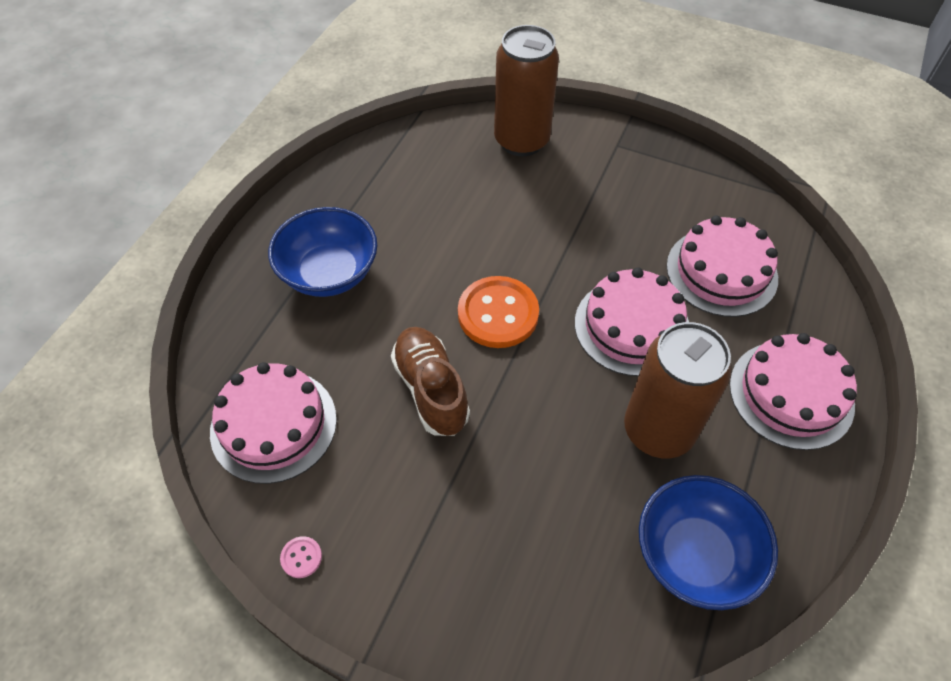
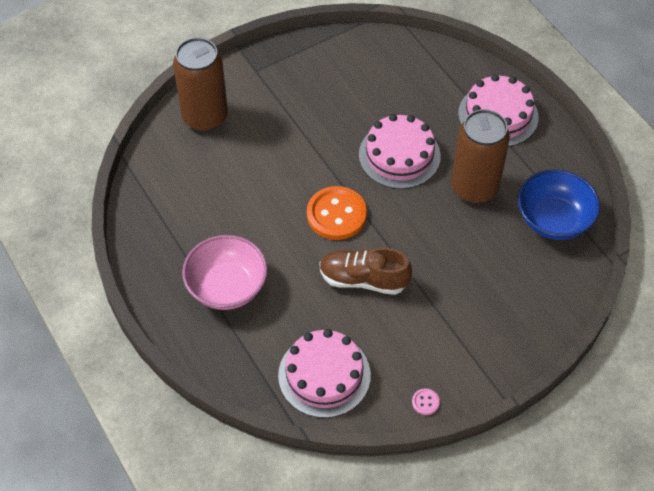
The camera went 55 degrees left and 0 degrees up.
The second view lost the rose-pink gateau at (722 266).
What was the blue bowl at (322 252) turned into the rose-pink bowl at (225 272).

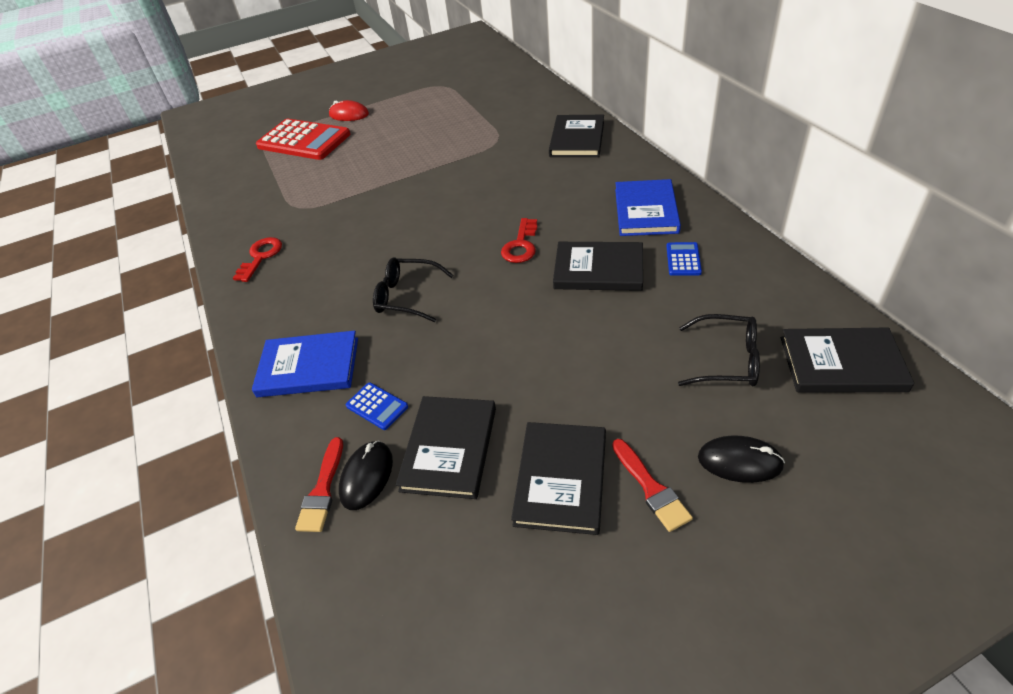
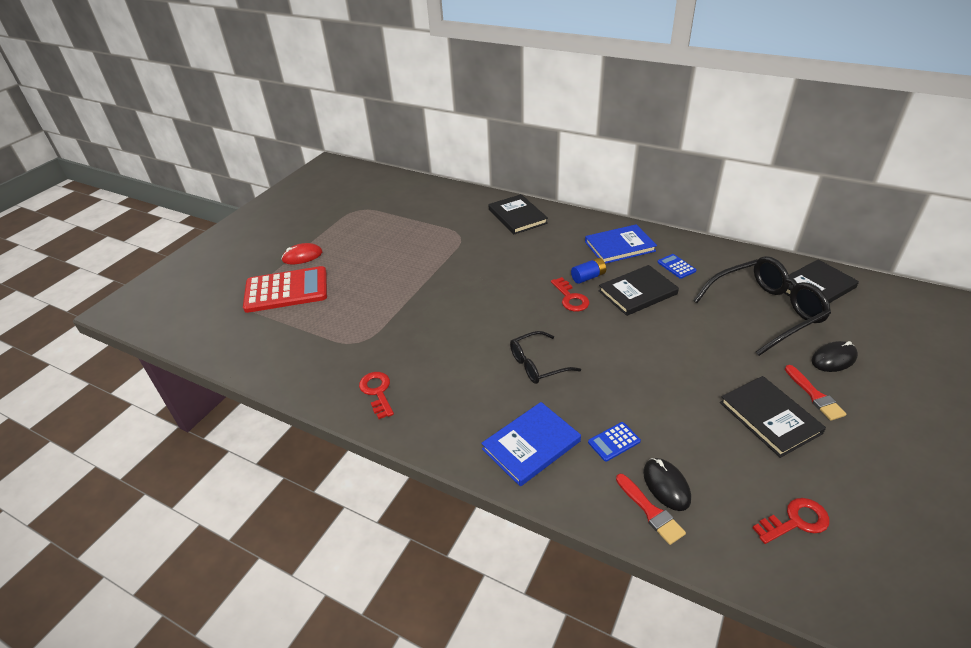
The camera went 40 degrees left and 5 degrees down.
The second view lost the jet-black hardcover at (446 447).
The second view gained the blue power cell at (588 271).
The second view gained the scarlet latchkey at (791 521).
The blue calculator at (376 406) ended up facing another way, 150 degrees clockwise from before.
The scarlet paint brush at (652 485) ended up facing another way, 45 degrees clockwise from before.
The blue hardcover at (648 207) ended up facing another way, 75 degrees counterclockwise from before.
The size of the jet-black glasses at (719 350) changed by a factor of 1.74.

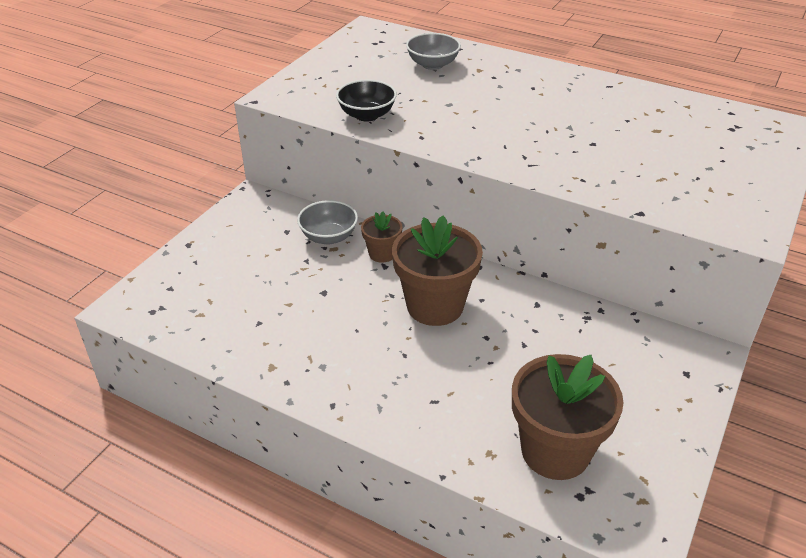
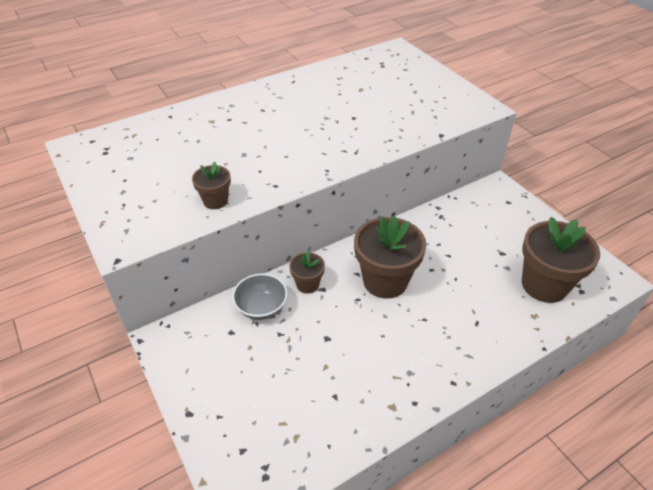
The camera went 60 degrees left and 5 degrees up.
The second view lost the gray bowl at (433 51).
Where the jet-black bowl stood at (366 101), the russet potted plant came to stand at (211 185).

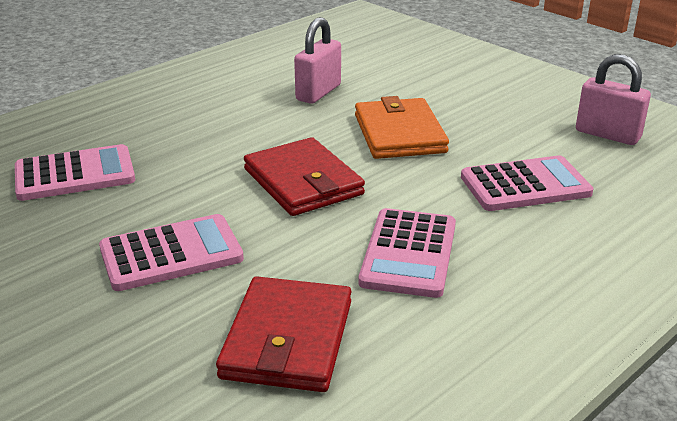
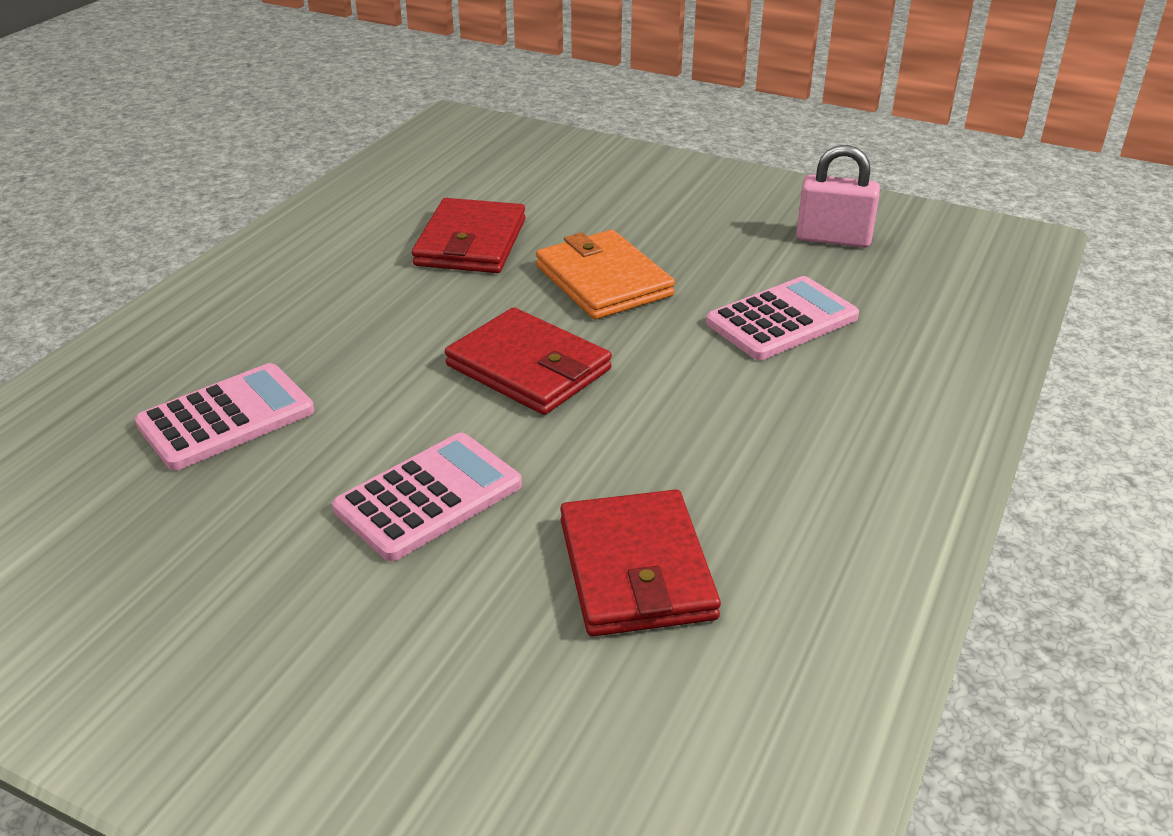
The camera went 20 degrees left and 5 degrees up.
The second view lost the rose-pink calculator at (407 253).
Where the rose-pink padlock stood at (317 60), the scarlet billfold came to stand at (469 235).

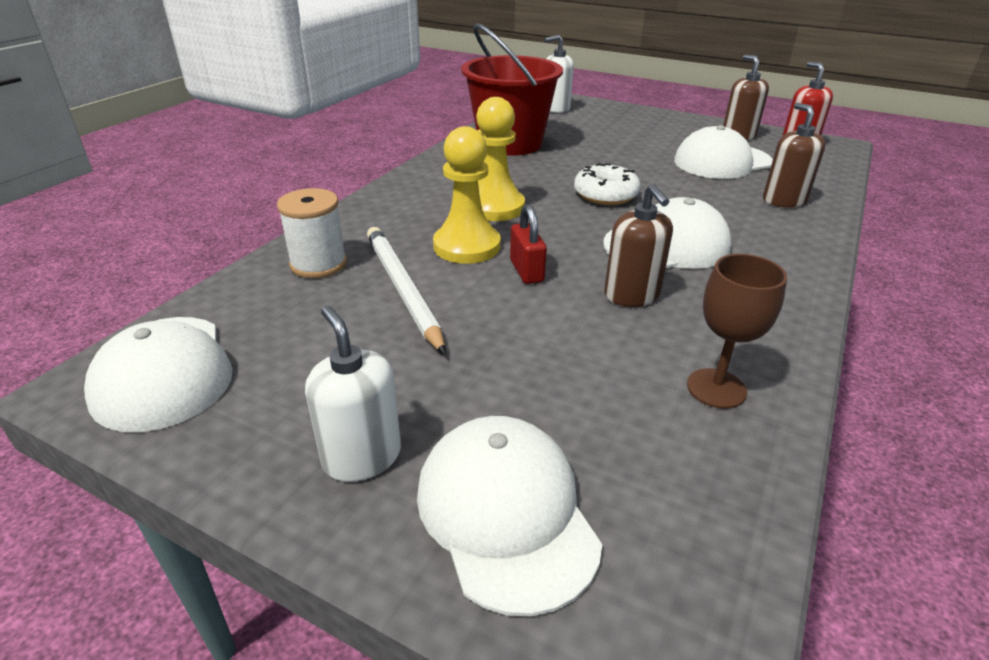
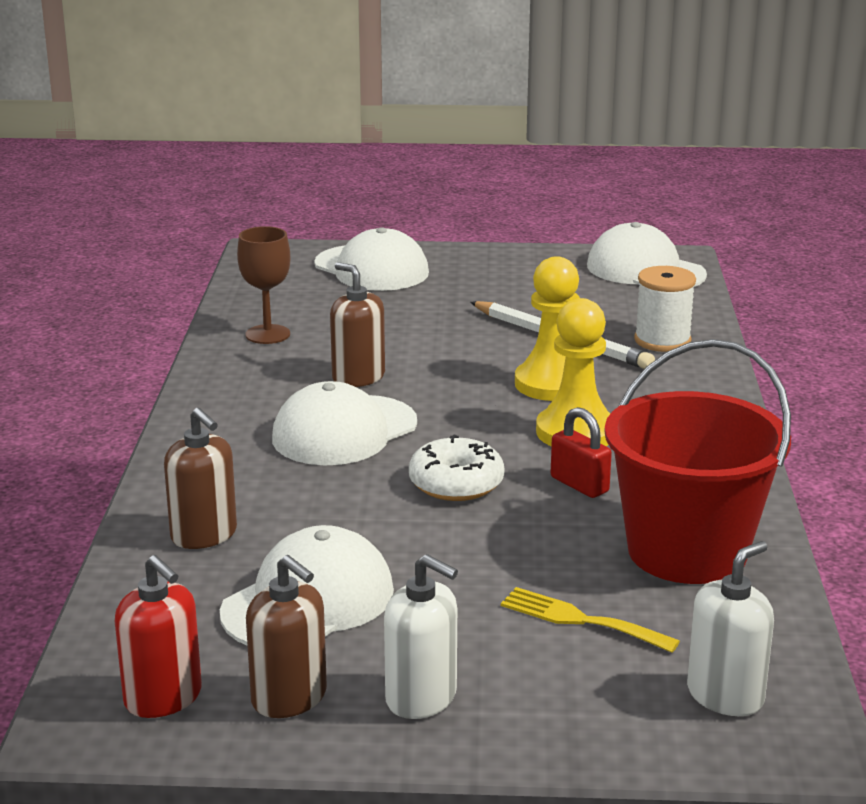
The camera went 155 degrees right and 10 degrees down.
The second view gained the golden table fork at (590 620).
The snow-white soap dispenser ended up elsewhere, having gone from (353 394) to (421 636).
The scarlet padlock ended up elsewhere, having gone from (528 244) to (581 452).

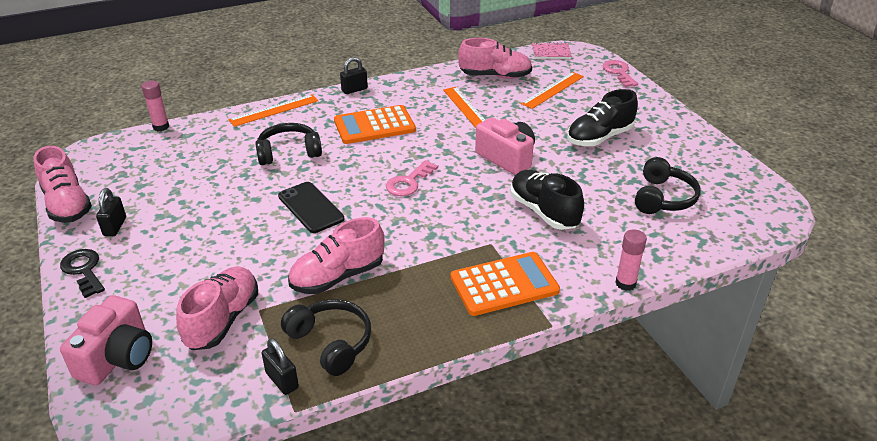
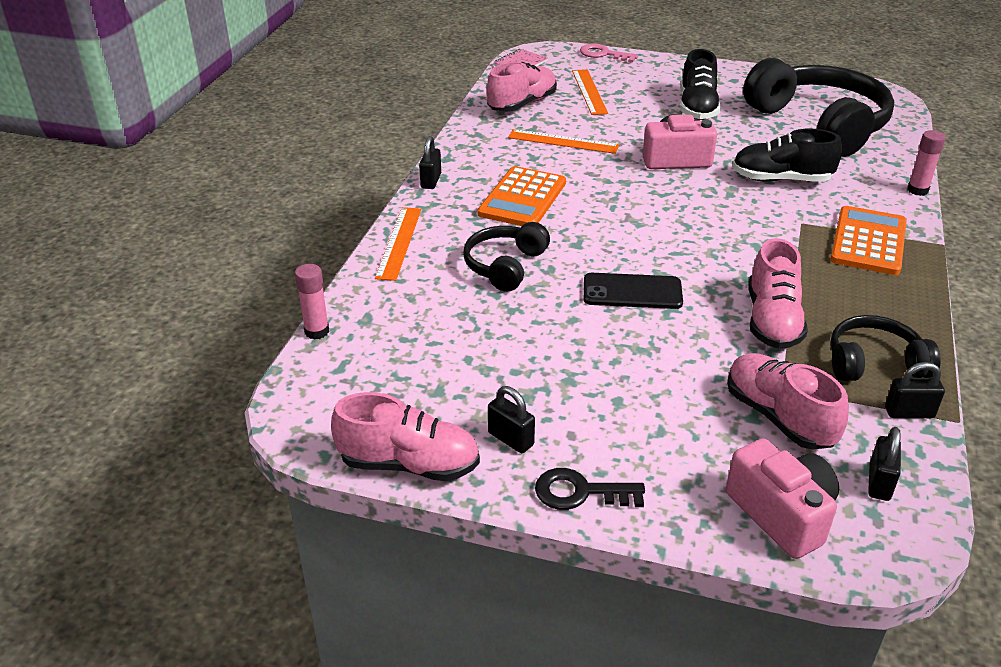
The camera went 50 degrees left and 0 degrees up.
The second view lost the rose-pink latchkey at (412 178).
The second view gained the jet-black padlock at (884 464).
The size of the jet-black over-ear headphones at (668 185) changed by a factor of 1.95.

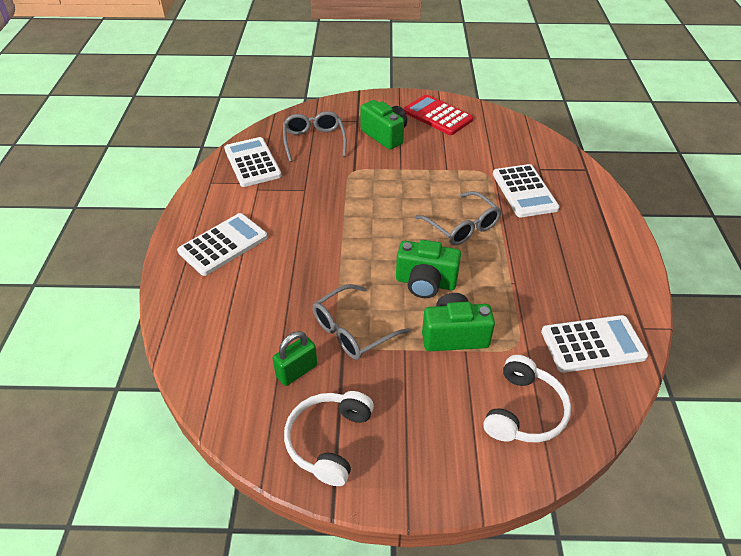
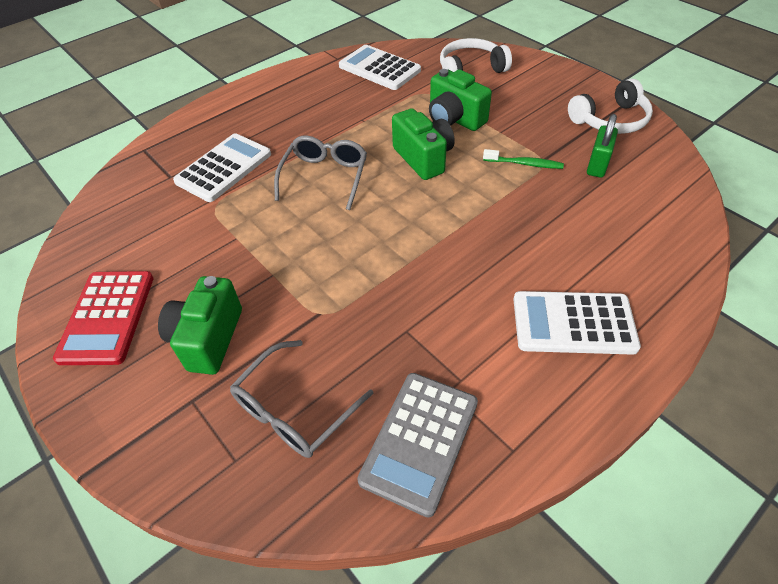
The camera went 130 degrees left and 5 degrees up.
Where the gray glasses stood at (361 322), the emerald tooth brush came to stand at (523 159).
What was the snow-white calculator at (253 162) turned into the gray calculator at (417 445).
The emerald padlock at (294 358) ended up facing another way, 75 degrees counterclockwise from before.

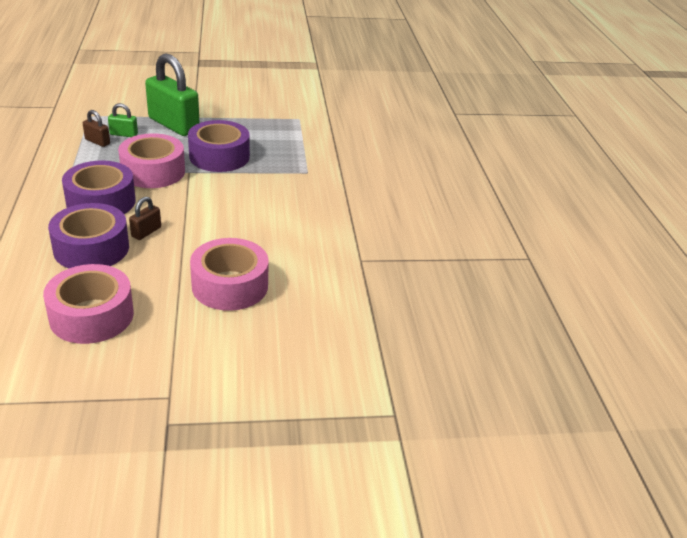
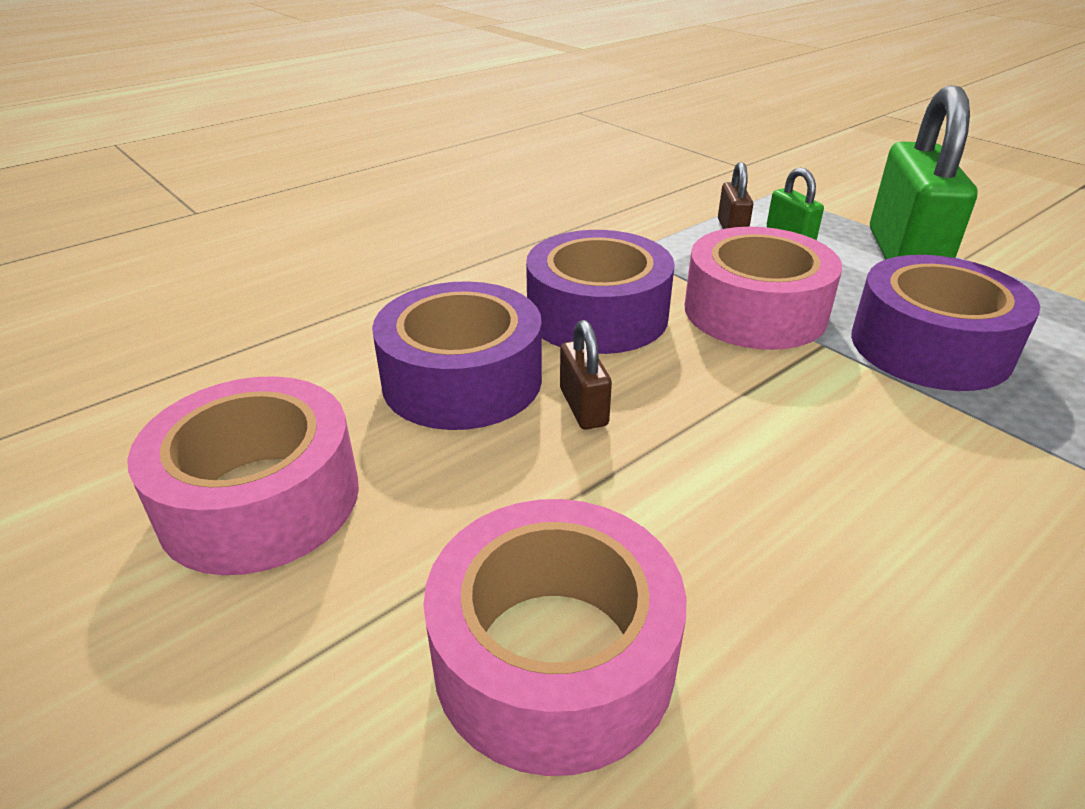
The camera went 60 degrees right and 0 degrees up.
The russet padlock at (145 218) ended up facing another way, 75 degrees clockwise from before.

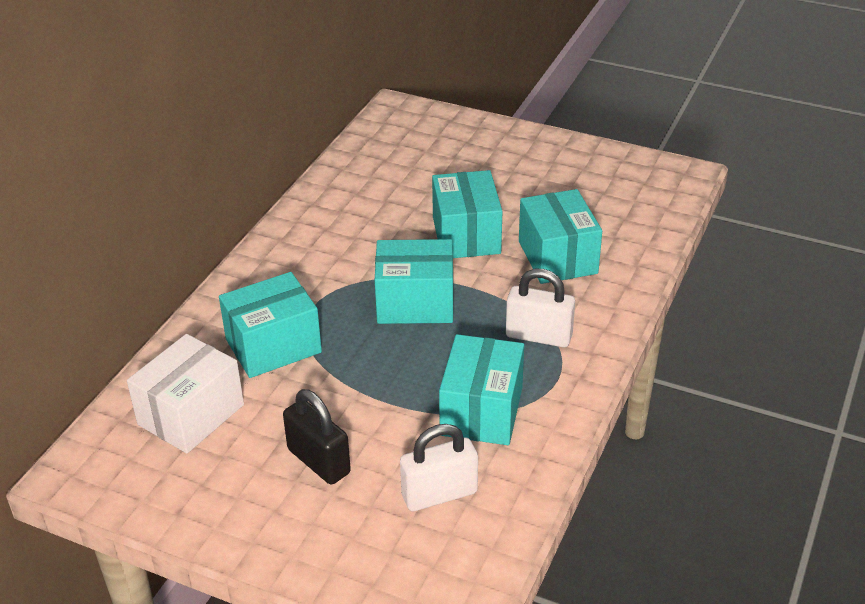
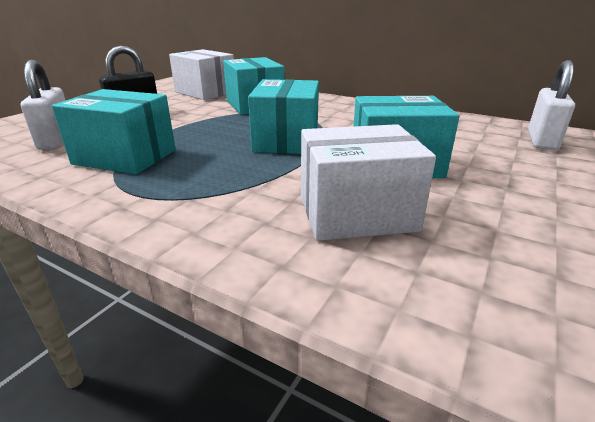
The camera went 95 degrees right and 10 degrees down.
The snow-white padlock ended up elsewhere, having gone from (540 308) to (551 105).
What was the turquoise package at (560 236) turned into the snow-white package at (368 182).

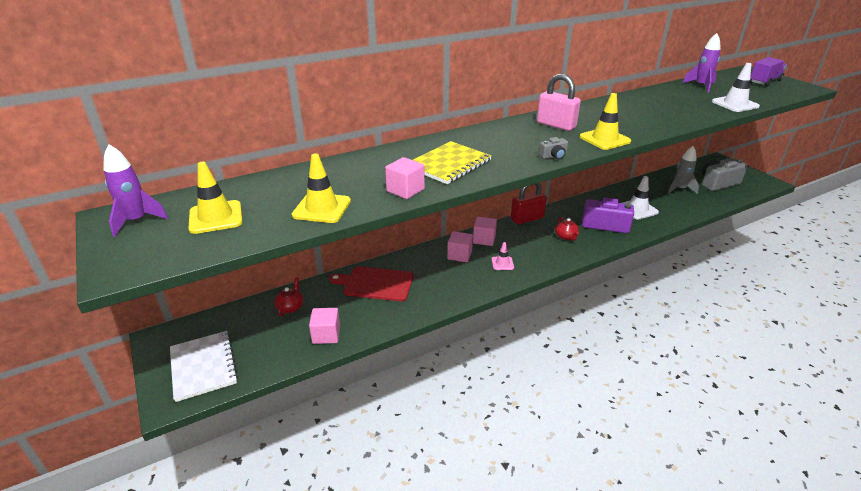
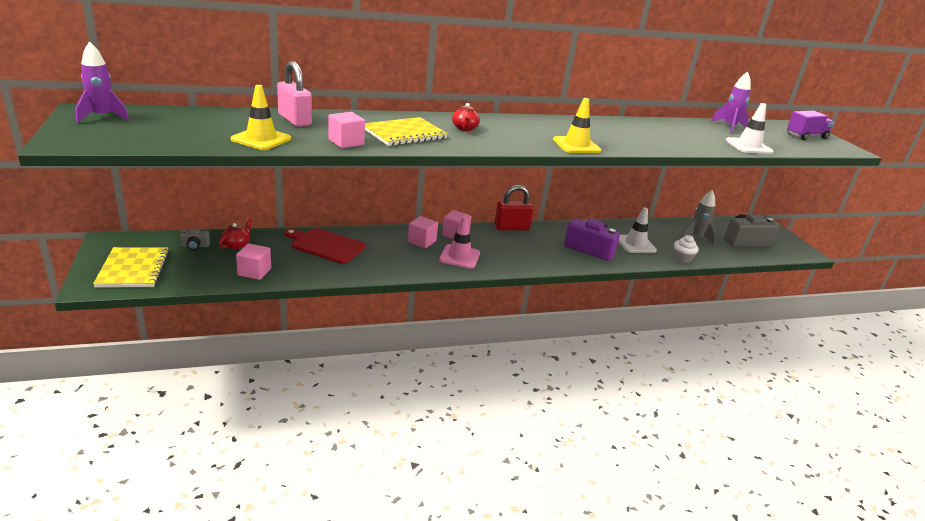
The camera went 10 degrees right and 5 degrees down.
The second view lost the golden traffic cone at (215 198).
The second view gained the snow-white fairy cake at (686 249).
The rose-pink padlock ended up elsewhere, having gone from (559 102) to (294 94).
The gray camera ended up elsewhere, having gone from (553 148) to (195 239).
The scarlet teapot ended up elsewhere, having gone from (567 229) to (466 117).
What was the snow-white notepad at (204 366) turned into the golden notepad at (131 267).
The size of the rose-pink traffic cone at (502 256) changed by a factor of 1.69.

